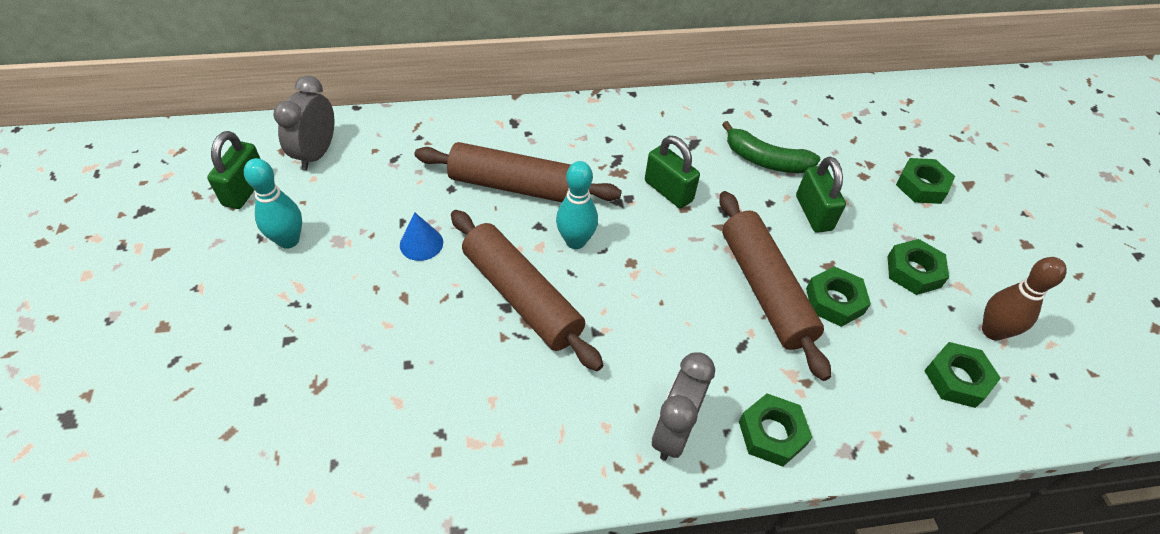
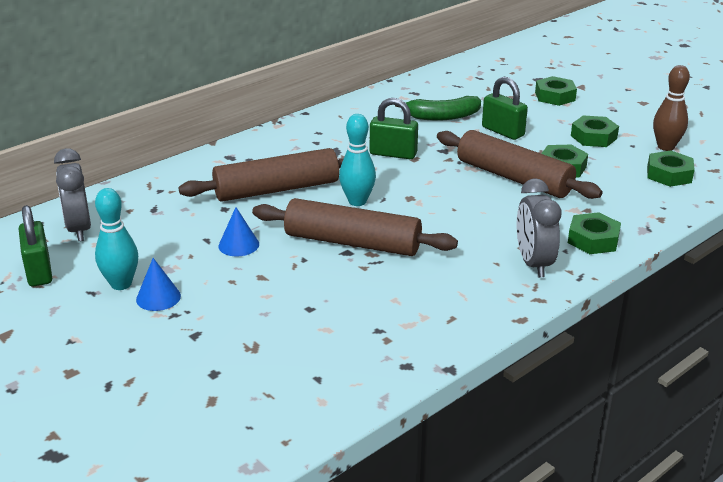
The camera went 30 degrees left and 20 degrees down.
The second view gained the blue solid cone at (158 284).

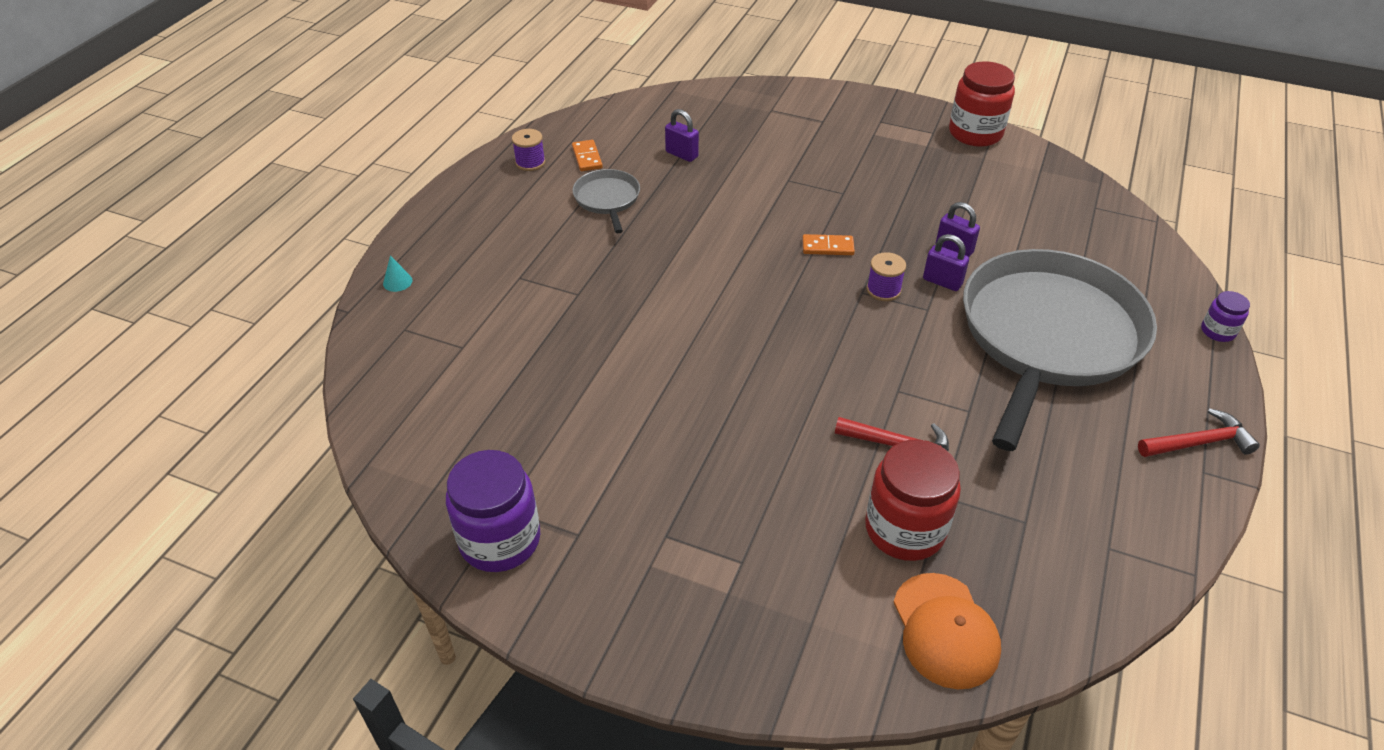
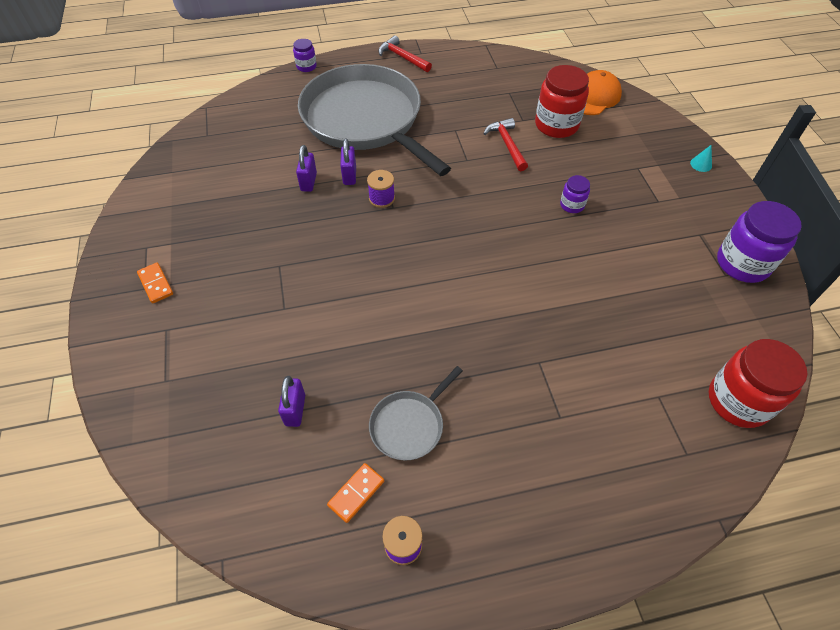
The camera went 125 degrees left and 10 degrees up.
The second view gained the violet jar at (575 194).
The turquoise solid cone ended up elsewhere, having gone from (397 273) to (701 158).
The bright orange domino piece ended up elsewhere, having gone from (828 244) to (155 283).
The scarlet jar ended up elsewhere, having gone from (982 104) to (758 383).
The gray frying pan at (1060 350) ended up facing another way, 60 degrees clockwise from before.

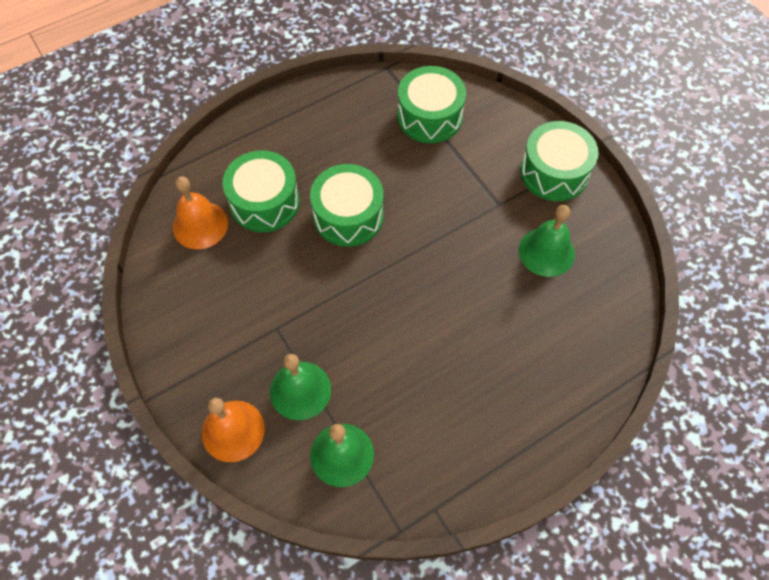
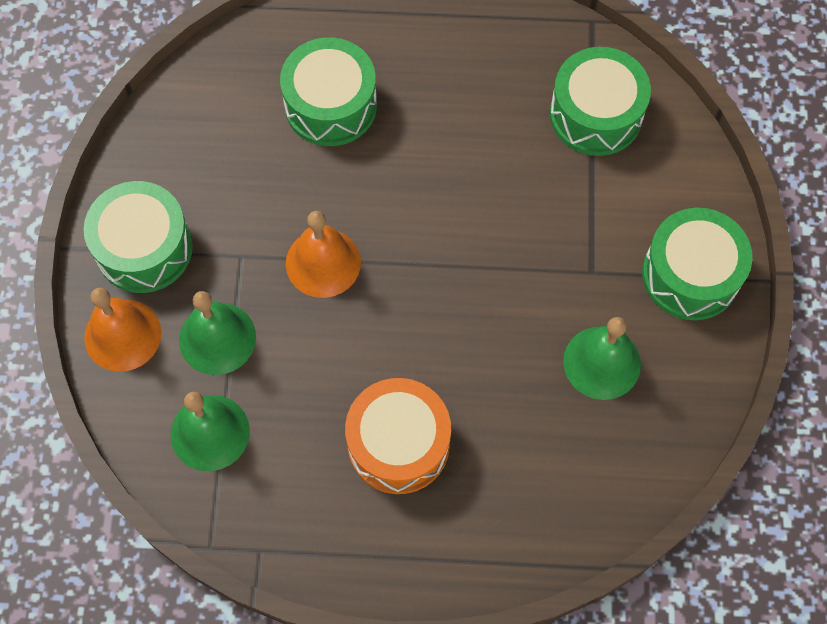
The camera went 35 degrees right and 5 degrees up.
The second view gained the bright orange snare drum at (398 436).
The bright orange bell ended up elsewhere, having gone from (200 212) to (323 254).
The emerald snare drum ended up elsewhere, having gone from (347 205) to (138 237).

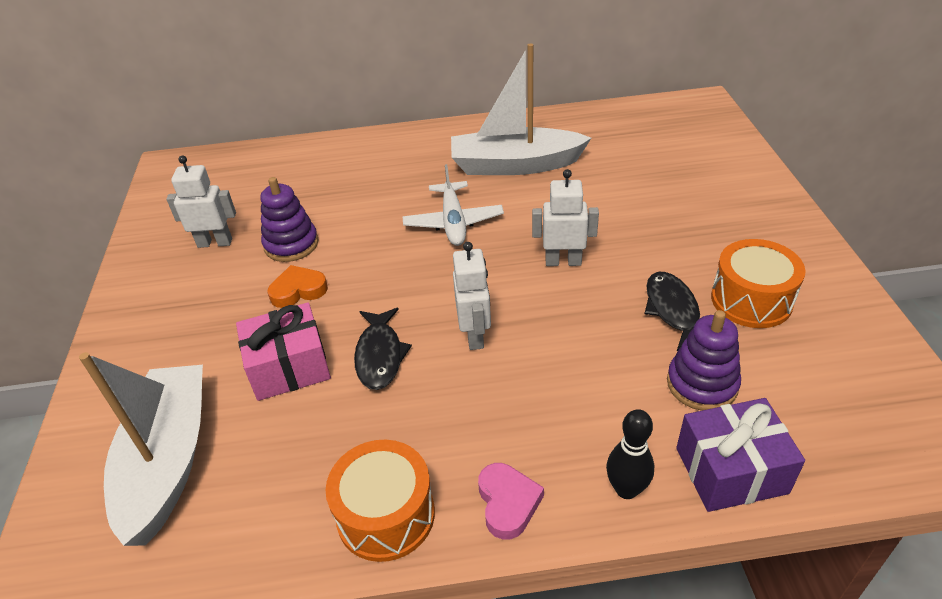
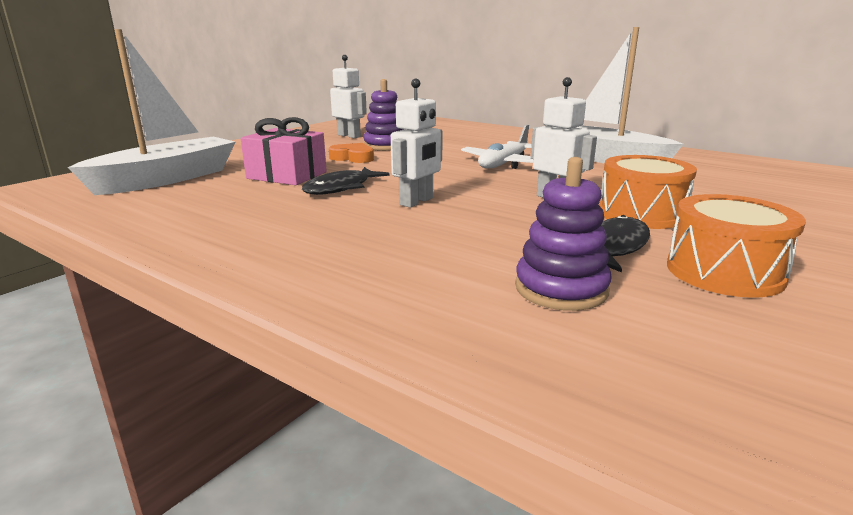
The camera went 40 degrees right and 20 degrees down.
The second view lost the rose-pink heart at (511 501).
The second view lost the jet-black skittle at (630 454).
The second view lost the violet present at (740 455).
The bright orange snare drum ended up elsewhere, having gone from (380 501) to (648 192).

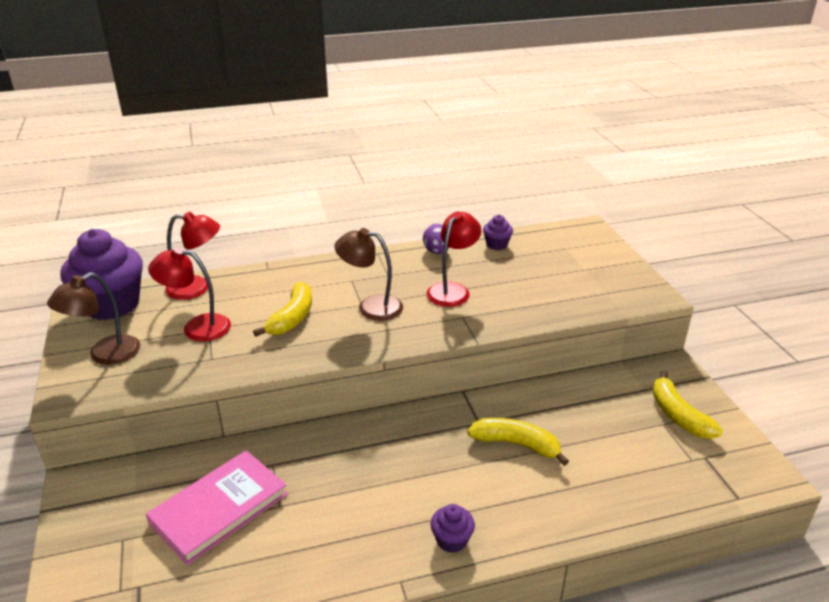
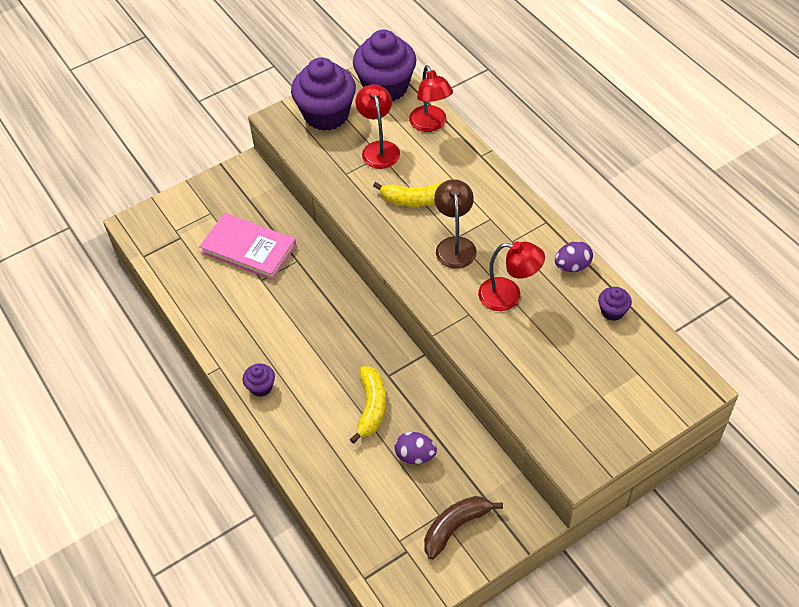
The camera went 75 degrees right and 20 degrees up.
The second view gained the violet toy egg at (415 448).
Where the russet lamp stood at (93 318), the violet fairy cake came to stand at (323 94).
What was the golden banana fruit at (688 405) turned into the russet banana fruit at (463 527).

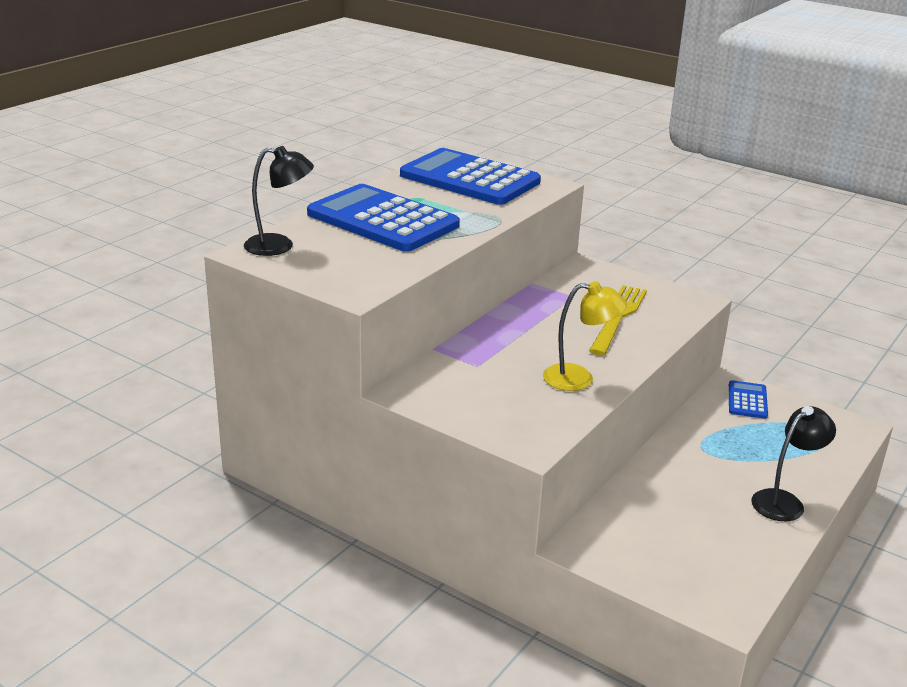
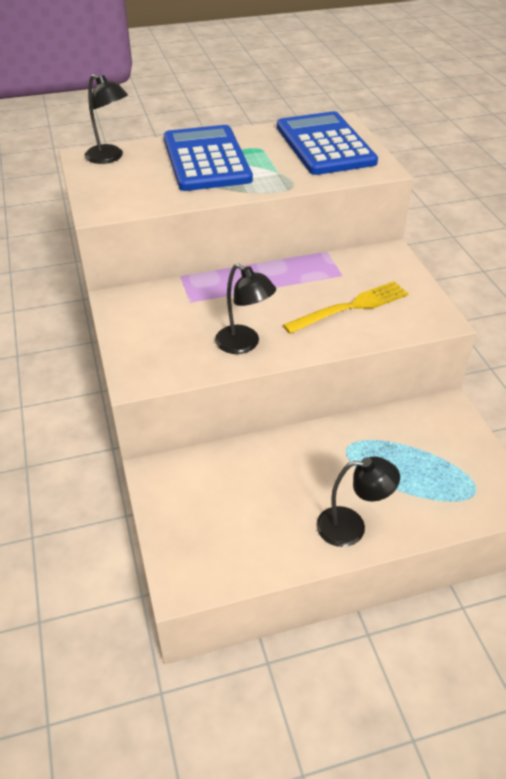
The camera went 40 degrees right and 15 degrees up.
The second view lost the blue calculator at (748 399).
What was the golden lamp at (585 336) turned into the jet-black lamp at (245 308).

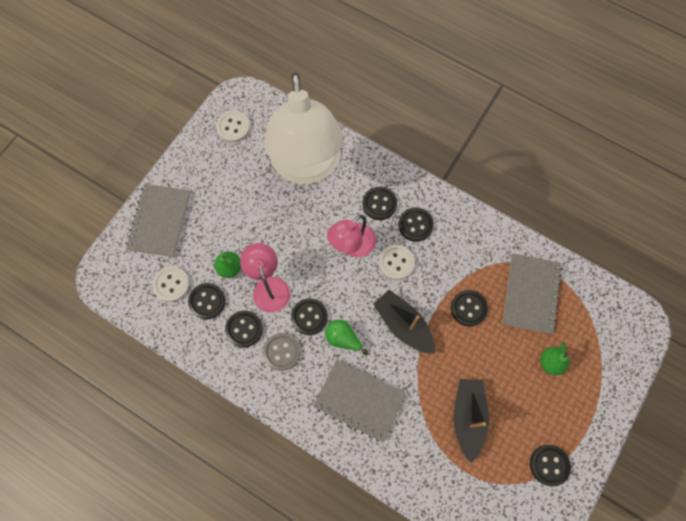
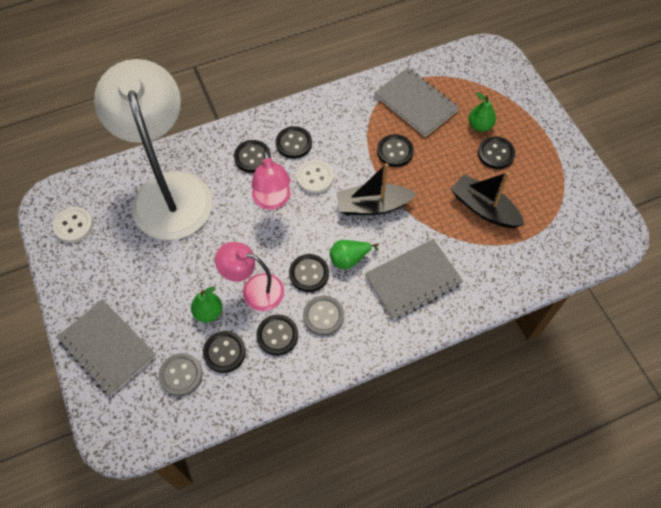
The camera went 55 degrees left and 10 degrees down.
The jet-black button ended up elsewhere, having gone from (550 465) to (496 152).
What was the snow-white button at (171 284) turned into the gray button at (180 374).
The snow-white lamp at (303 128) ended up facing another way, 135 degrees counterclockwise from before.

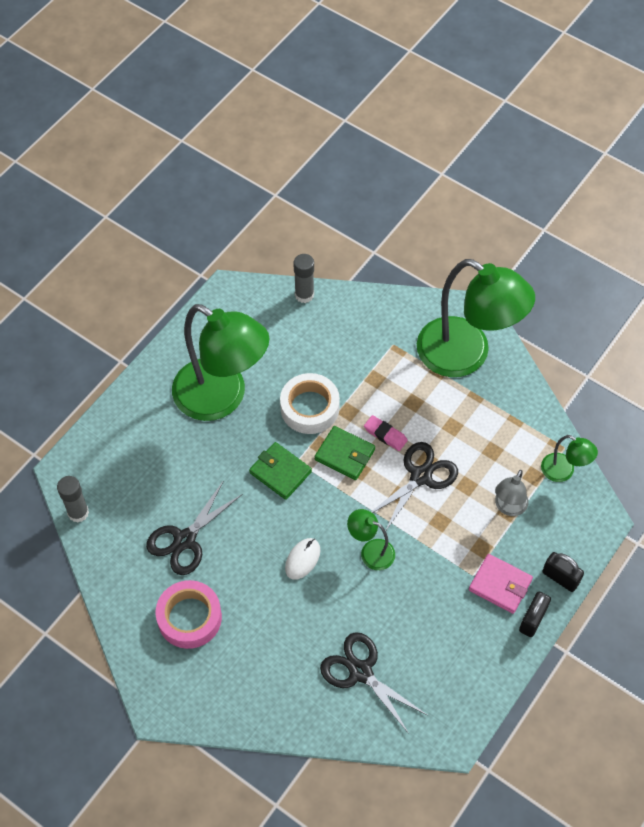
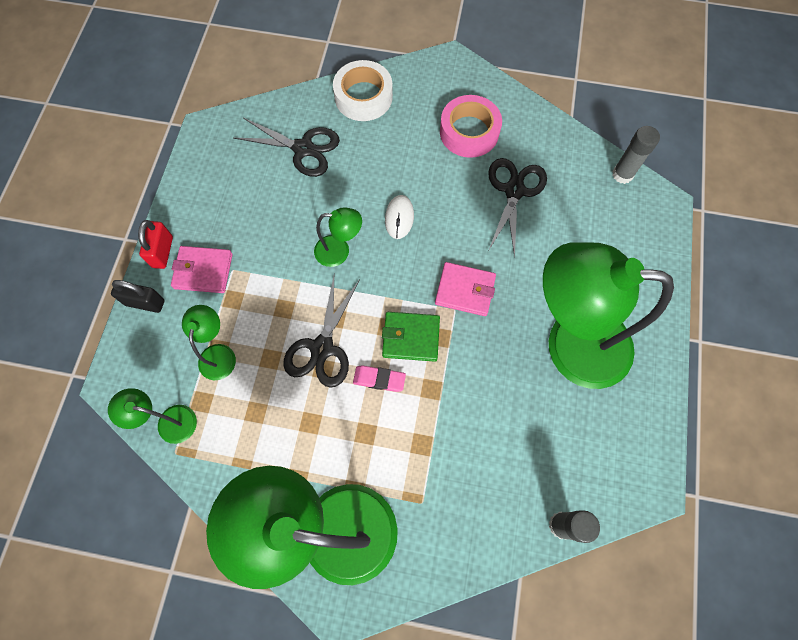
The camera went 155 degrees right and 10 degrees up.
The snow-white roll of tape ended up elsewhere, having gone from (310 403) to (363 90).
What was the emerald billfold at (280 471) turned into the rose-pink billfold at (465 289).
What was the gray lamp at (512 493) turned into the emerald lamp at (209 342).
What was the jet-black padlock at (535 614) turned into the scarlet padlock at (155 244).

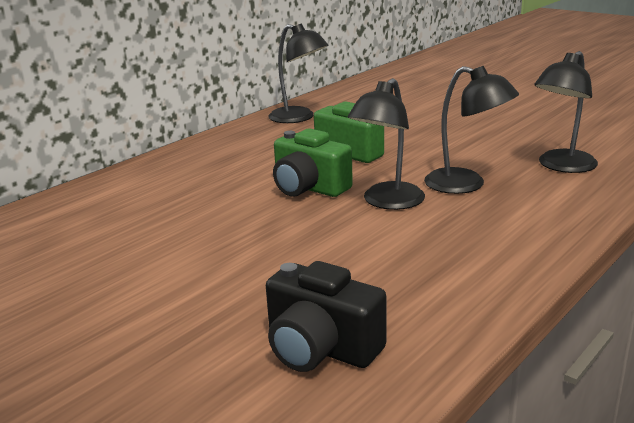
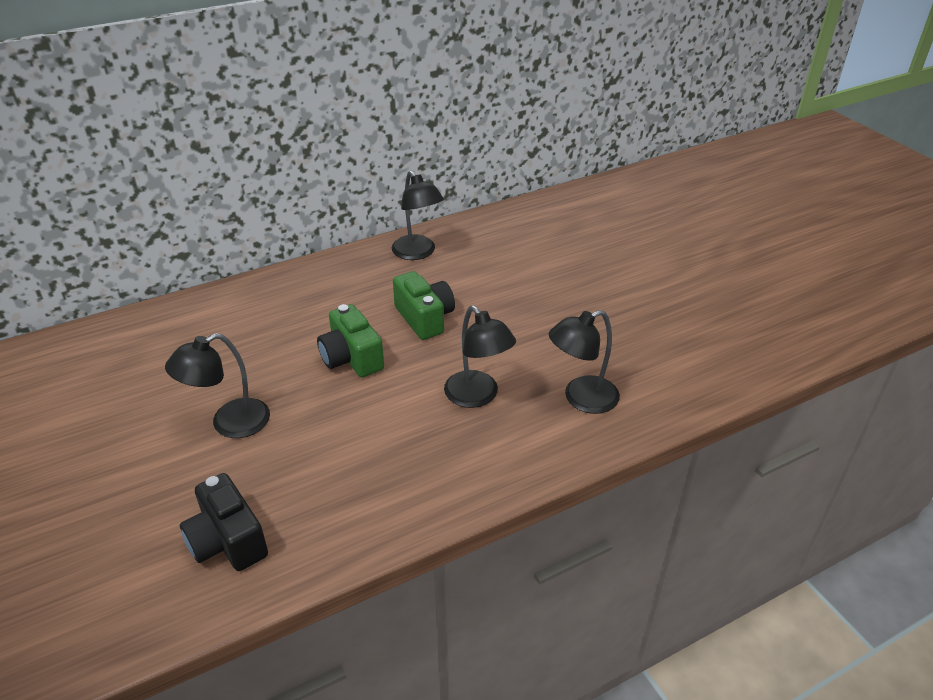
The camera went 20 degrees right and 15 degrees up.
The jet-black lamp ended up elsewhere, having gone from (386 144) to (217 385).

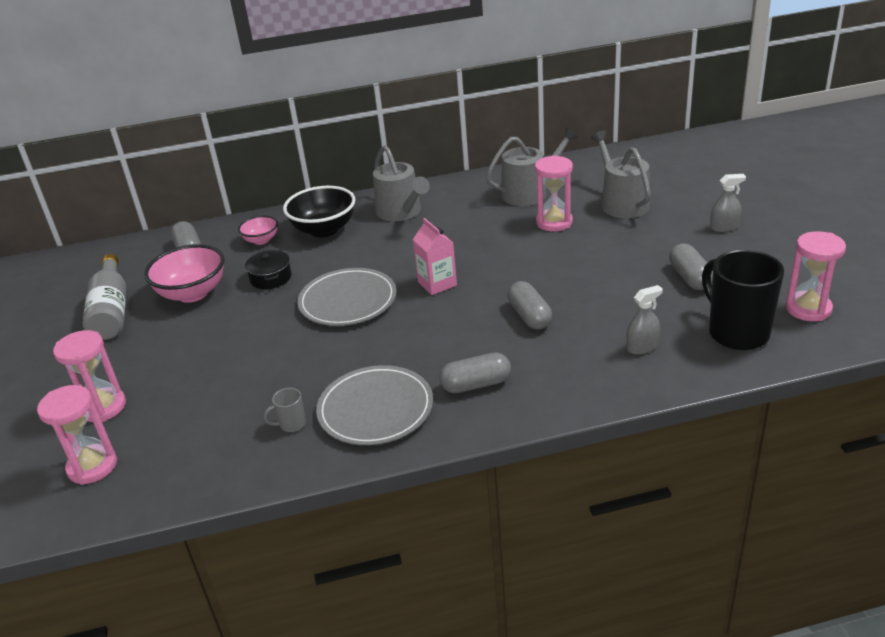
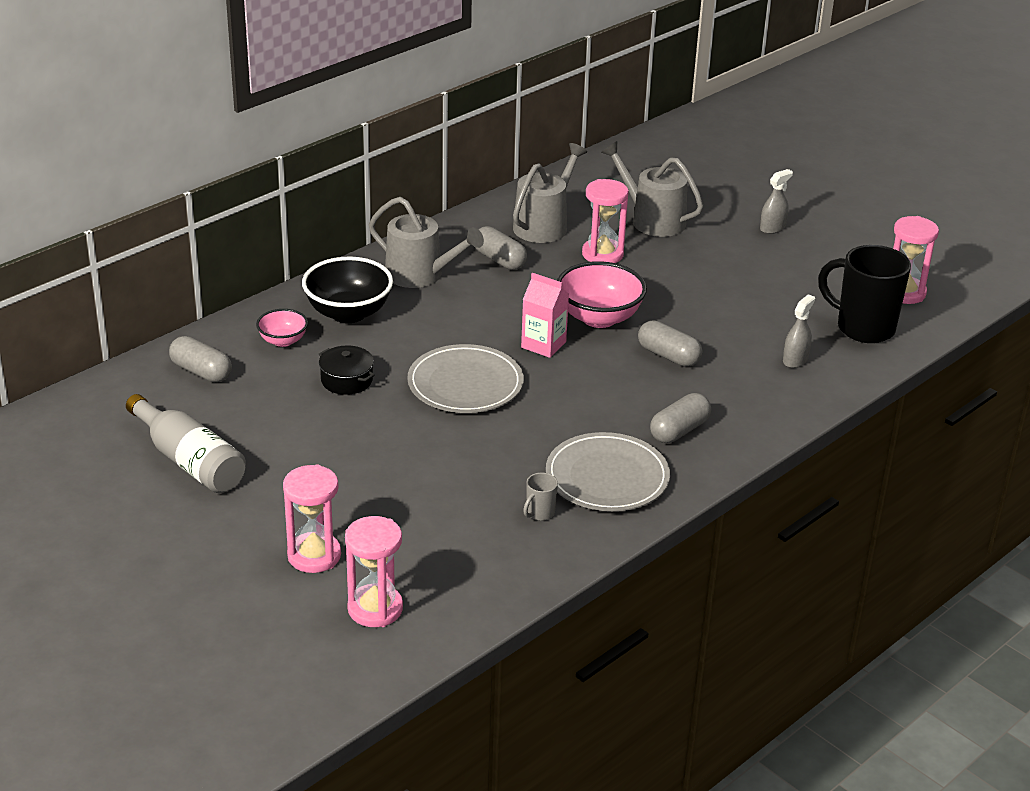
The camera went 35 degrees left and 0 degrees up.
The rose-pink bowl ended up elsewhere, having gone from (184 273) to (602 294).
The gray capsule ended up elsewhere, having gone from (691 267) to (501 248).

